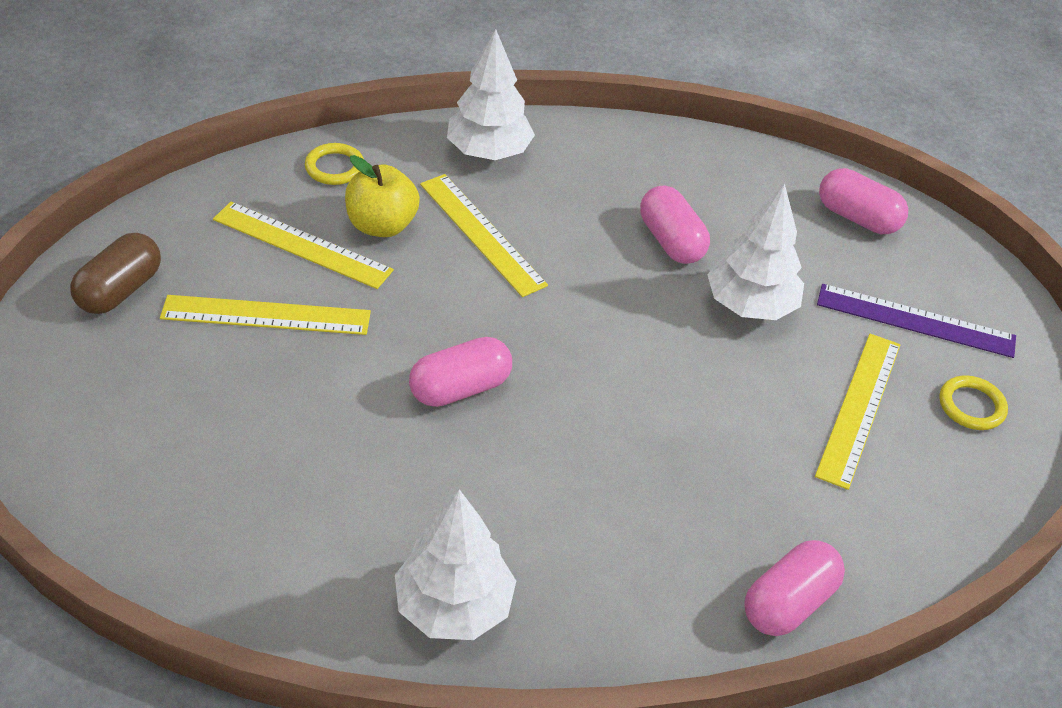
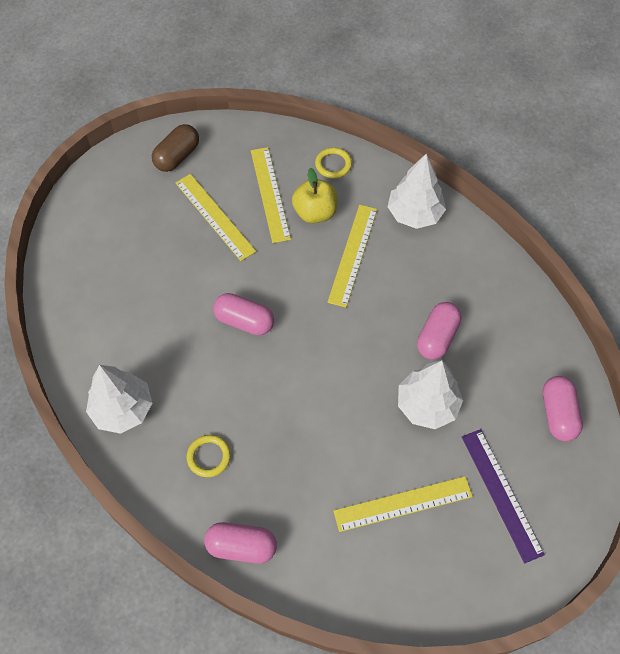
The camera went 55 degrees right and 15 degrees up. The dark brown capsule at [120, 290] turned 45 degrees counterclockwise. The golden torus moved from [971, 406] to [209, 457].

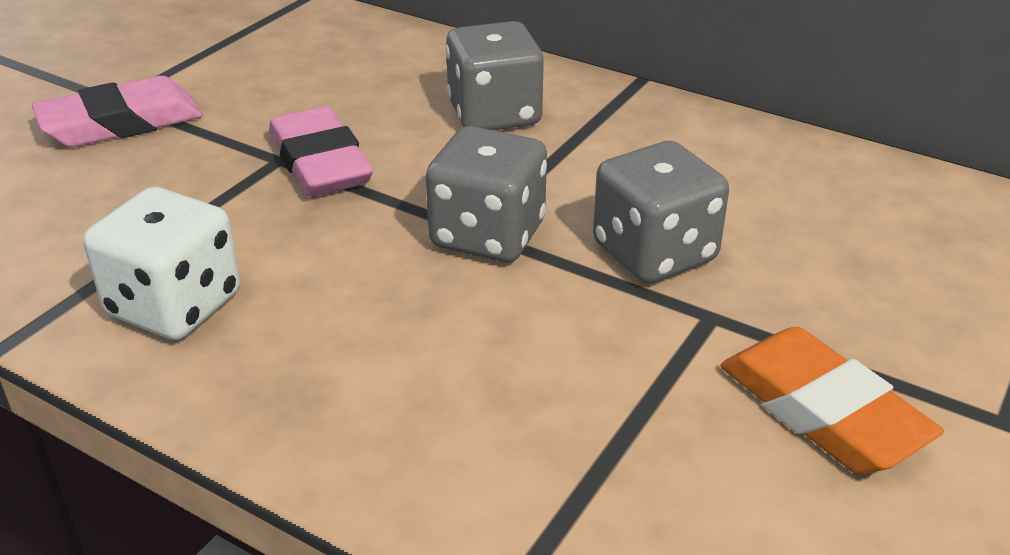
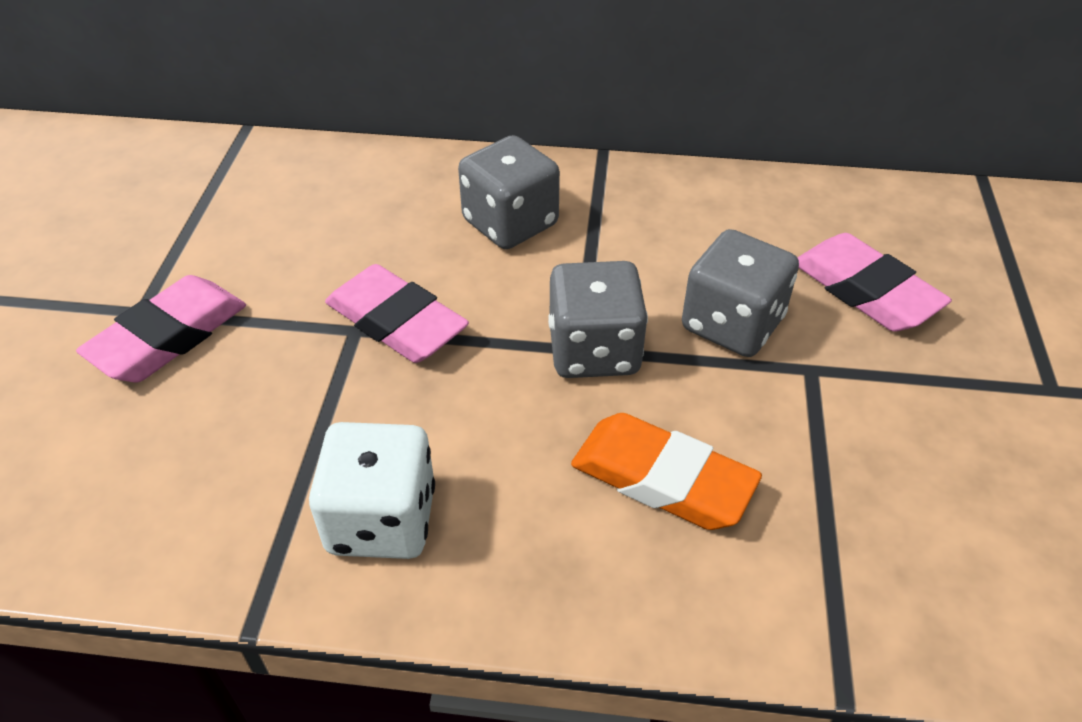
The camera went 25 degrees left and 10 degrees up. The orange-coloured gum eraser moved from [821, 411] to [662, 479]. The rosy gum eraser at [865, 291] appeared.

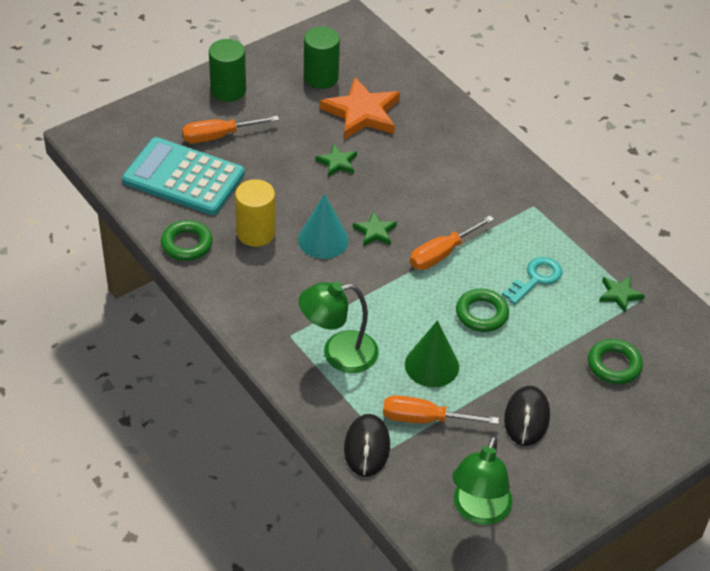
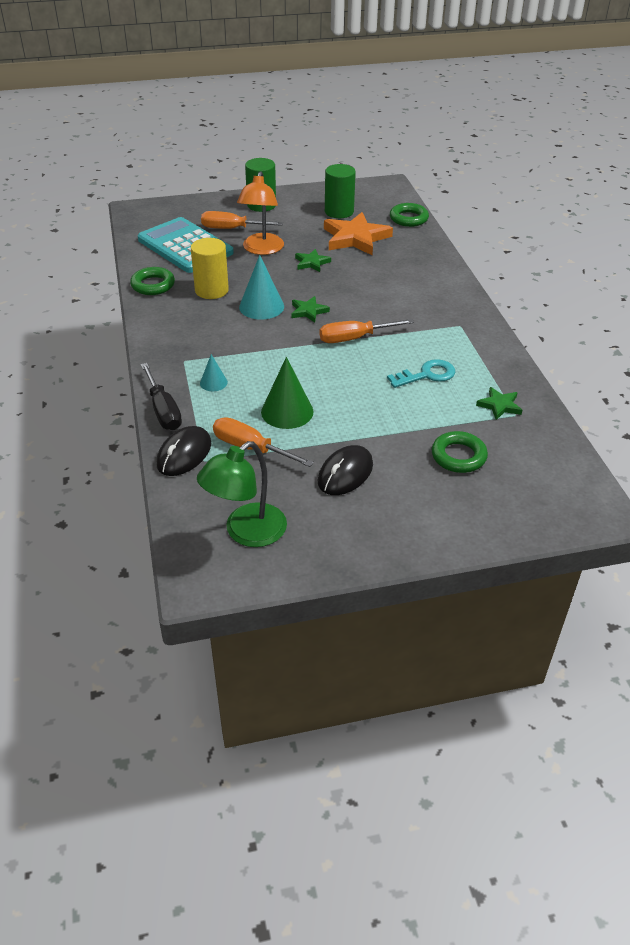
The camera went 25 degrees right and 5 degrees down. The black hand screwdriver at [163, 410] appeared. The leaf-green reading lamp at [338, 353] was replaced by the aqua cone at [213, 382]. The orange-coloured reading lamp at [261, 249] appeared. The leaf-green torus moved from [481, 314] to [408, 218].

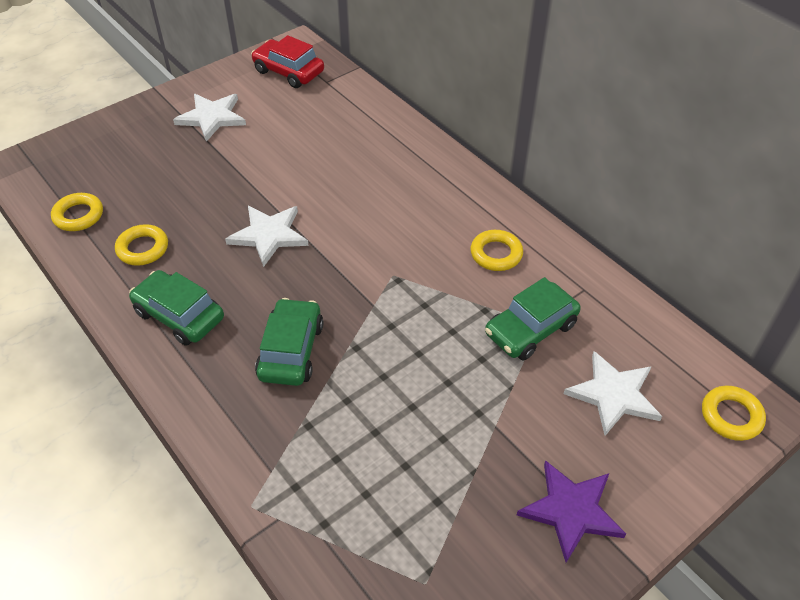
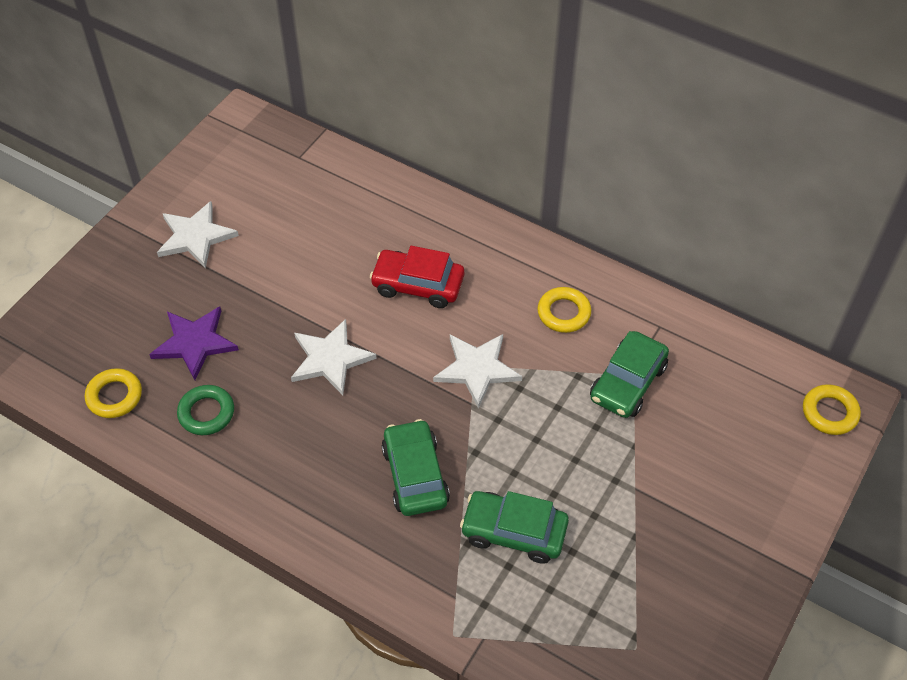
The camera went 20 degrees left and 5 degrees up. The violet star moved from [571, 510] to [194, 343]. The golden torus at [143, 248] became the leaf-green torus at [206, 413]. The scarlet toy car moved from [288, 72] to [418, 285]. The snow-white star moved from [613, 394] to [477, 369]. The leaf-green toy car moved from [179, 315] to [514, 532].

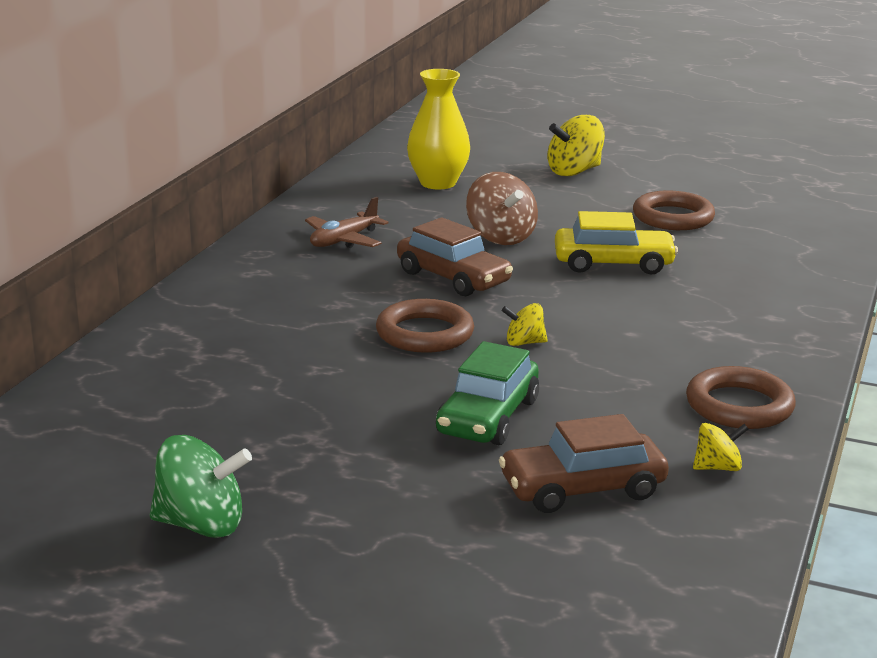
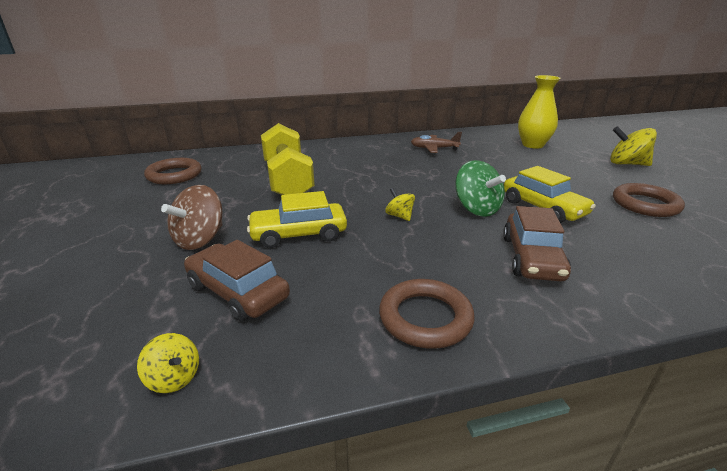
The camera went 55 degrees right and 5 degrees up. The golden whirligig moved from [717, 467] to [174, 378]. The dark brown torus moved from [424, 333] to [174, 175]. The dark brown whirligig moved from [500, 237] to [200, 239]. The leaf-green toy car at [488, 417] became the golden toy car at [299, 234]. The golden free weight at [287, 180] appeared. The leaf-green whirligig moved from [201, 525] to [476, 209]. The dark brown toy car moved from [453, 278] to [532, 258].

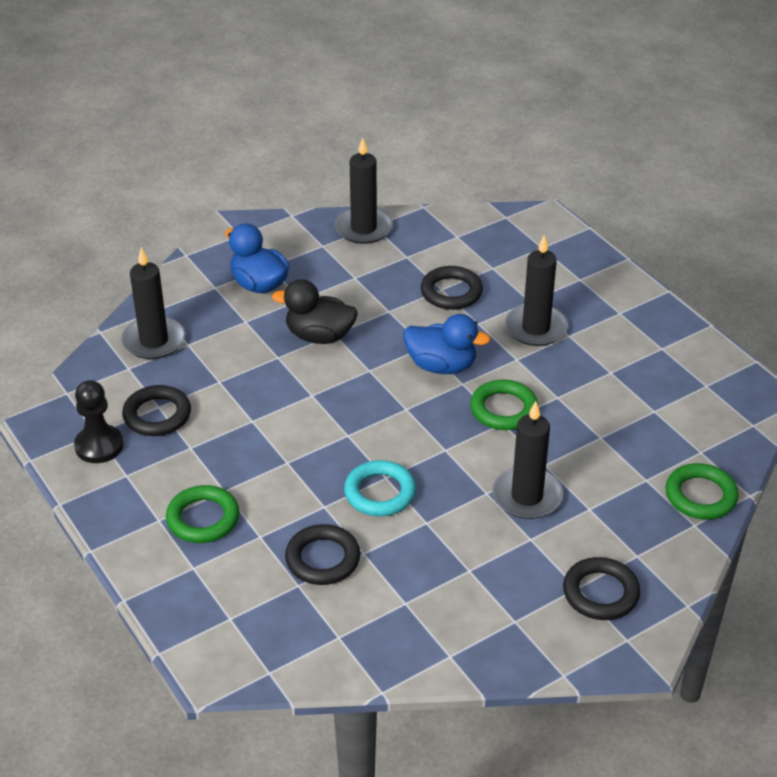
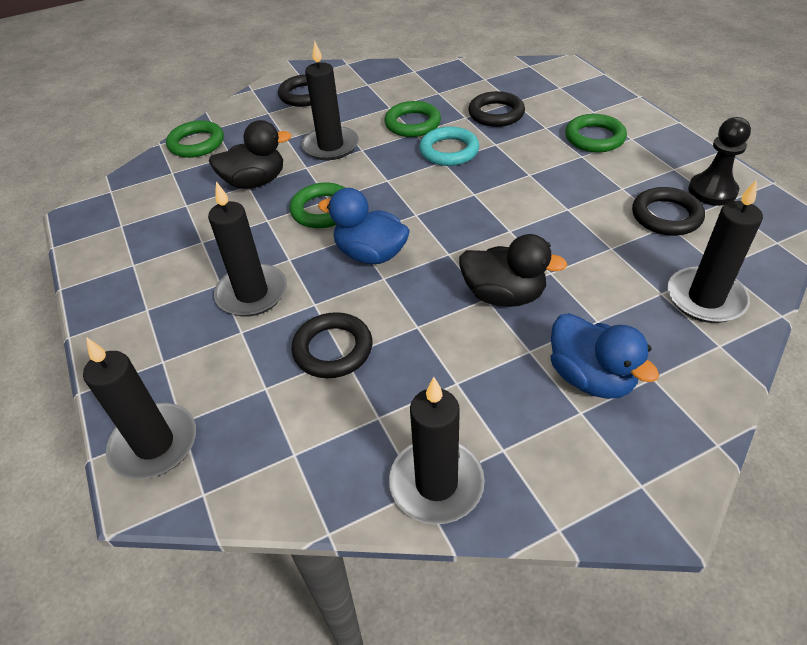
The camera went 170 degrees left and 5 degrees up. The black wax candle at [154, 444] appeared. The black toy duck at [255, 182] appeared. The leaf-green torus at [412, 123] appeared.

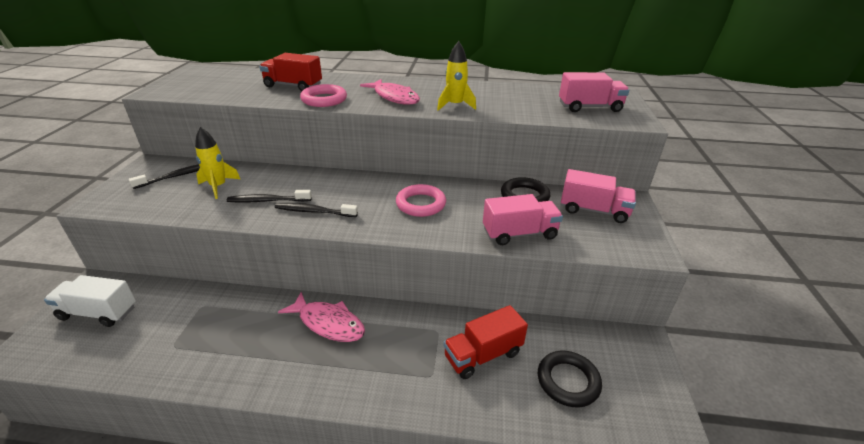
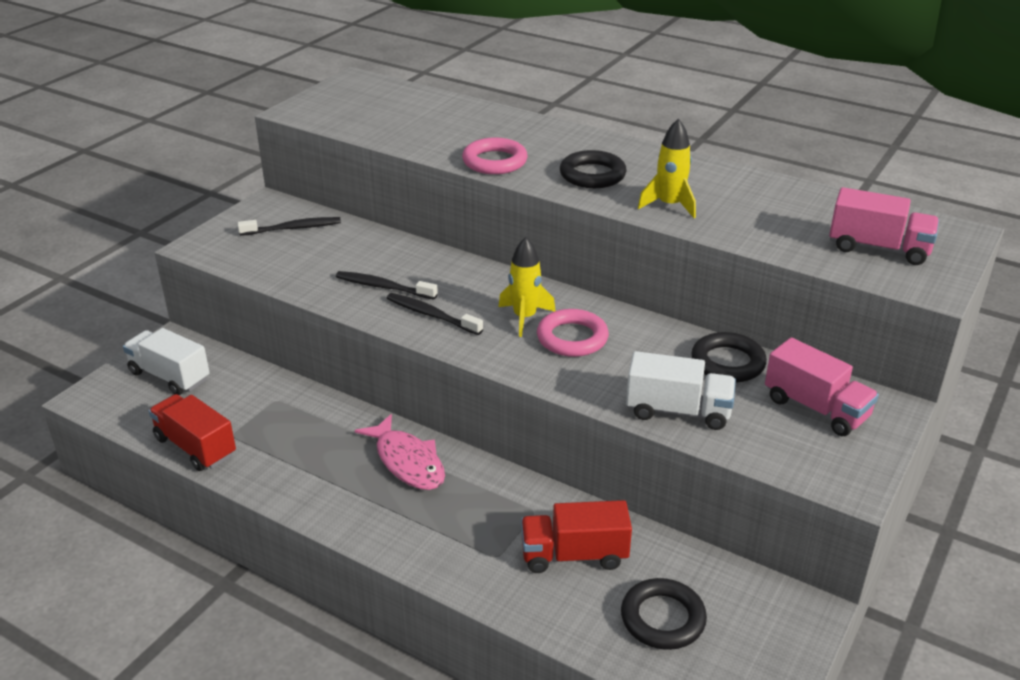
The camera went 25 degrees right and 0 degrees up. The scarlet toy truck moved from [293, 86] to [195, 447]. The golden spaceship moved from [218, 187] to [524, 318]. The rosy fish figure at [394, 97] was replaced by the black torus at [592, 175]. The rosy toy truck at [519, 233] became the snow-white toy truck at [678, 411].

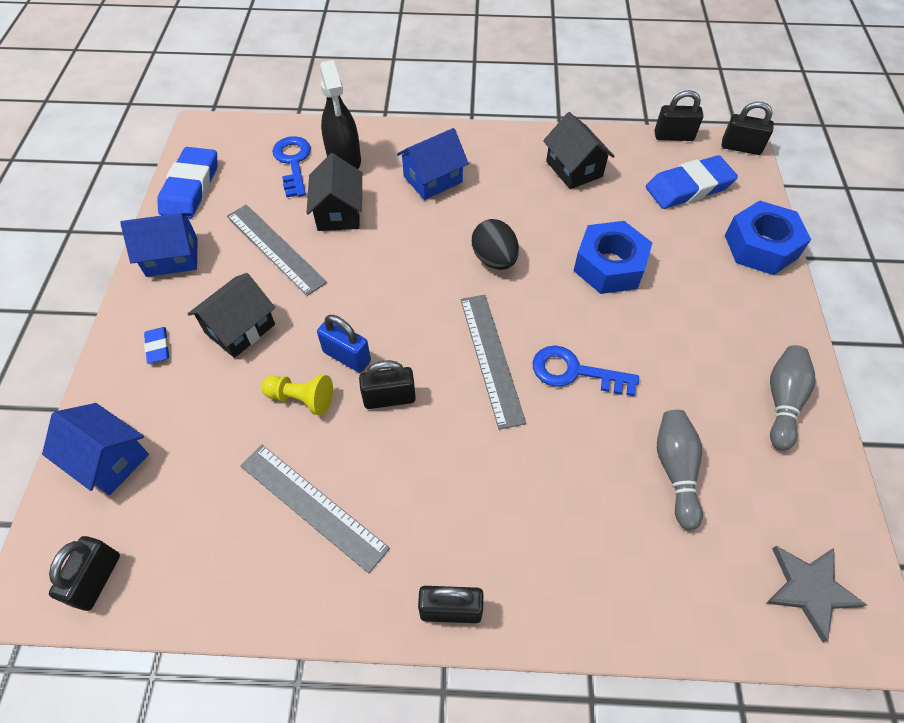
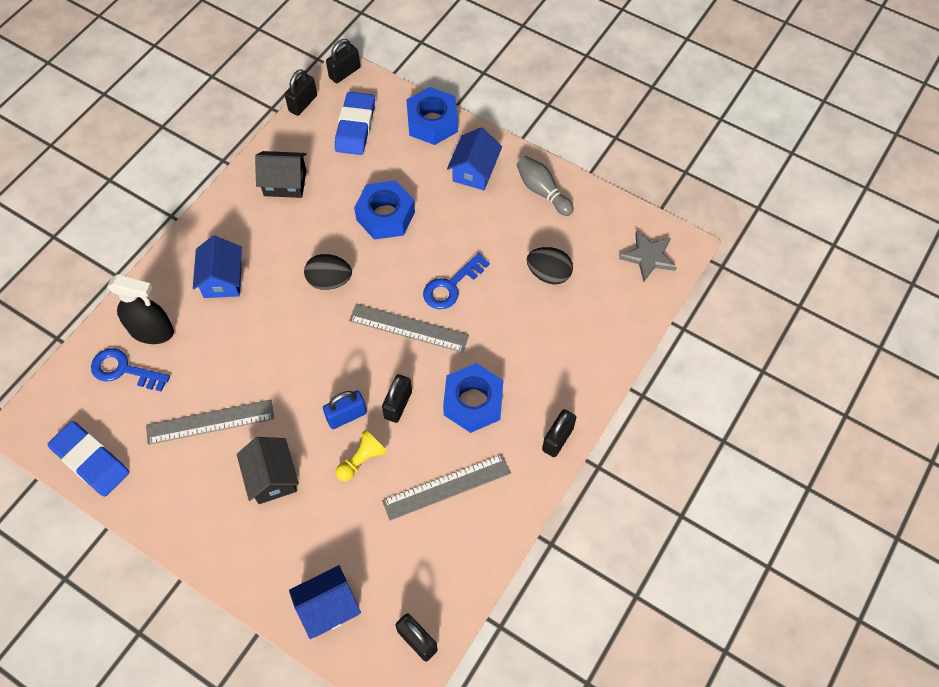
The camera went 60 degrees left and 5 degrees up. The blue hex nut at [473, 402] appeared. The blue house moved from [172, 257] to [474, 171]. The ash-grey skittle at [675, 470] was replaced by the black egg at [548, 274]. The blue gum eraser at [158, 347] disappeared. The black house at [339, 212] disappeared.

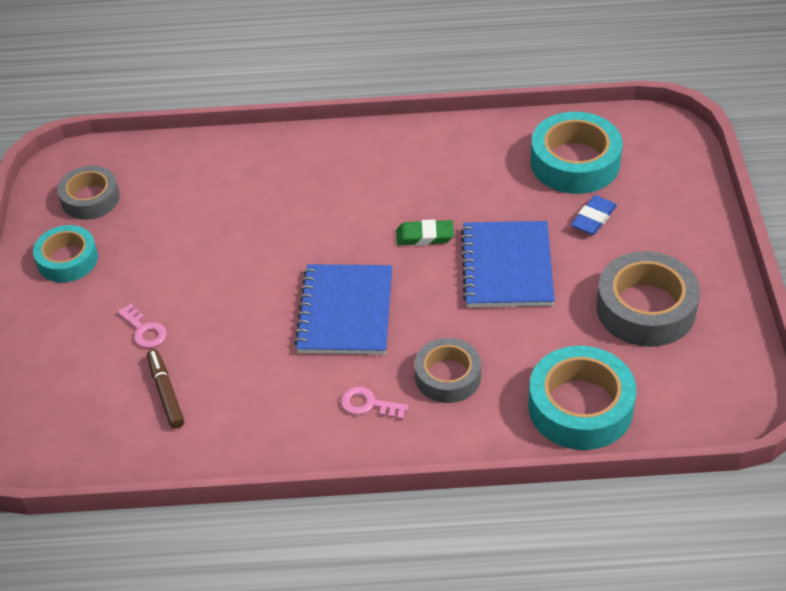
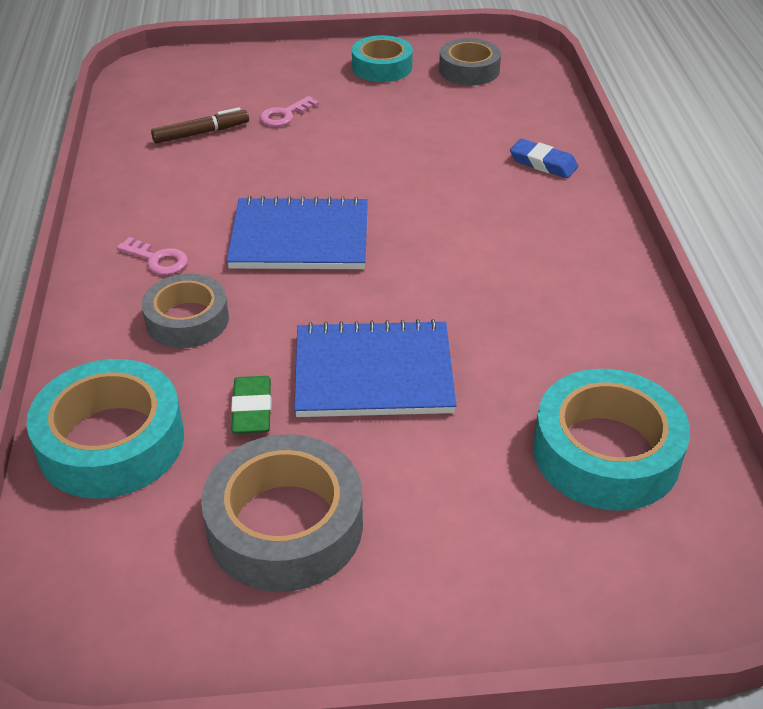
The camera went 85 degrees right and 5 degrees down. The rosy door key at [368, 404] turned 105 degrees clockwise. The leaf-green gum eraser moved from [424, 236] to [252, 409]. The blue gum eraser moved from [593, 218] to [543, 163].

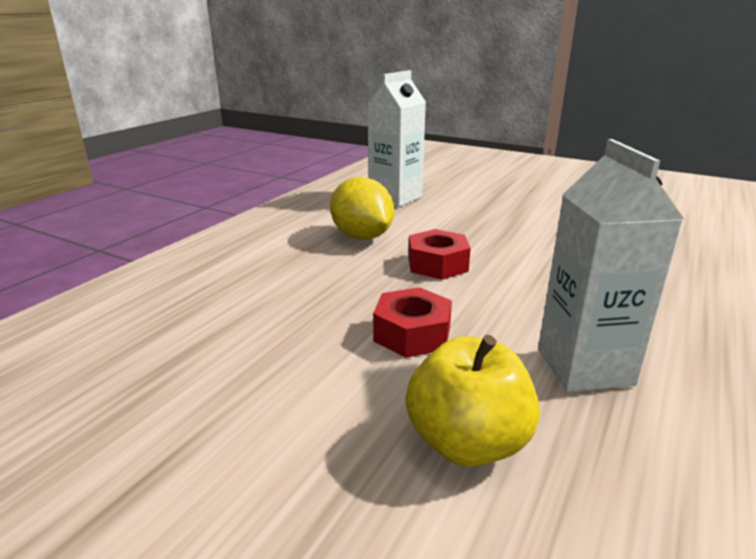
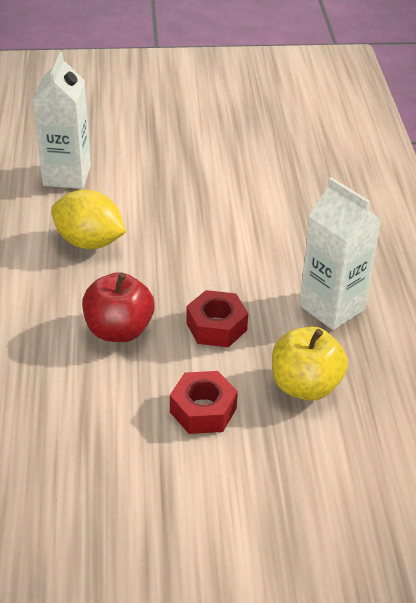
The camera went 35 degrees left and 15 degrees up. The scarlet apple fruit at [119, 330] appeared. The scarlet hex nut moved from [437, 264] to [203, 410].

